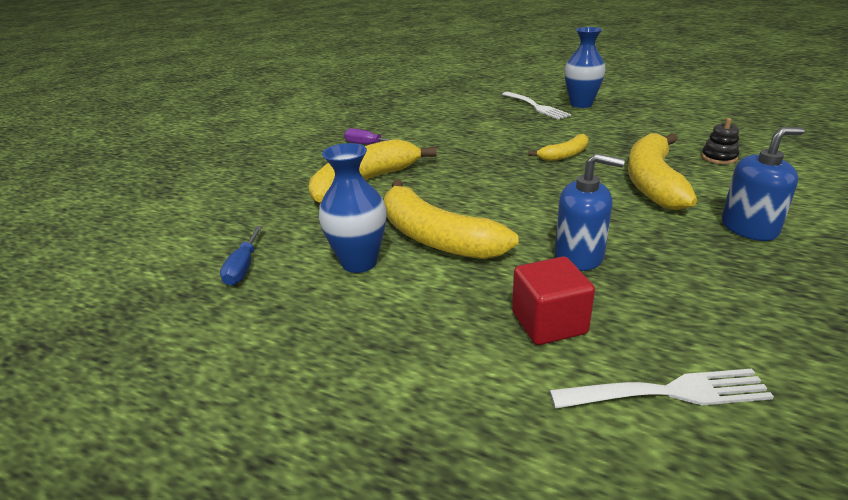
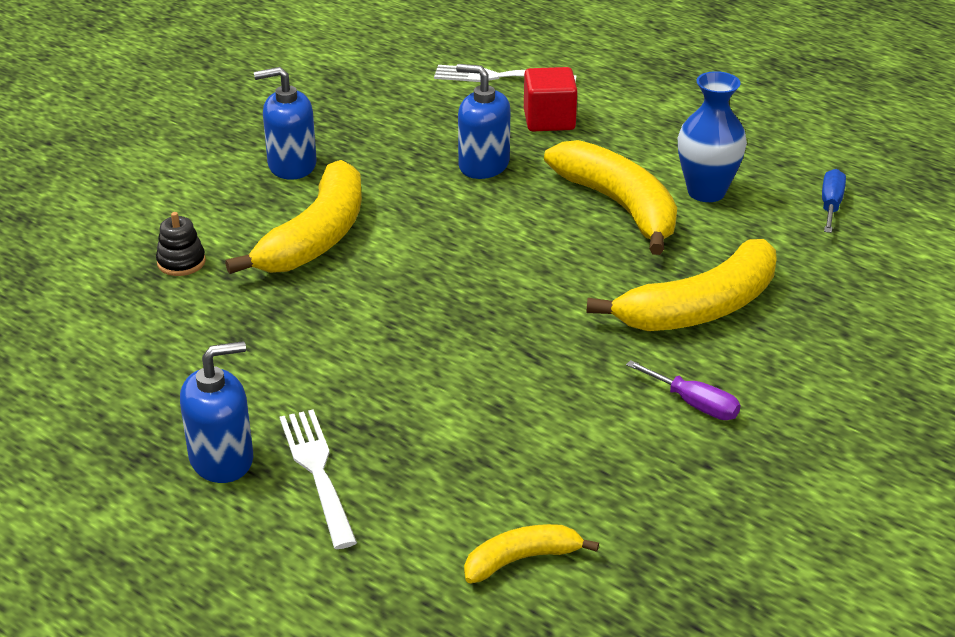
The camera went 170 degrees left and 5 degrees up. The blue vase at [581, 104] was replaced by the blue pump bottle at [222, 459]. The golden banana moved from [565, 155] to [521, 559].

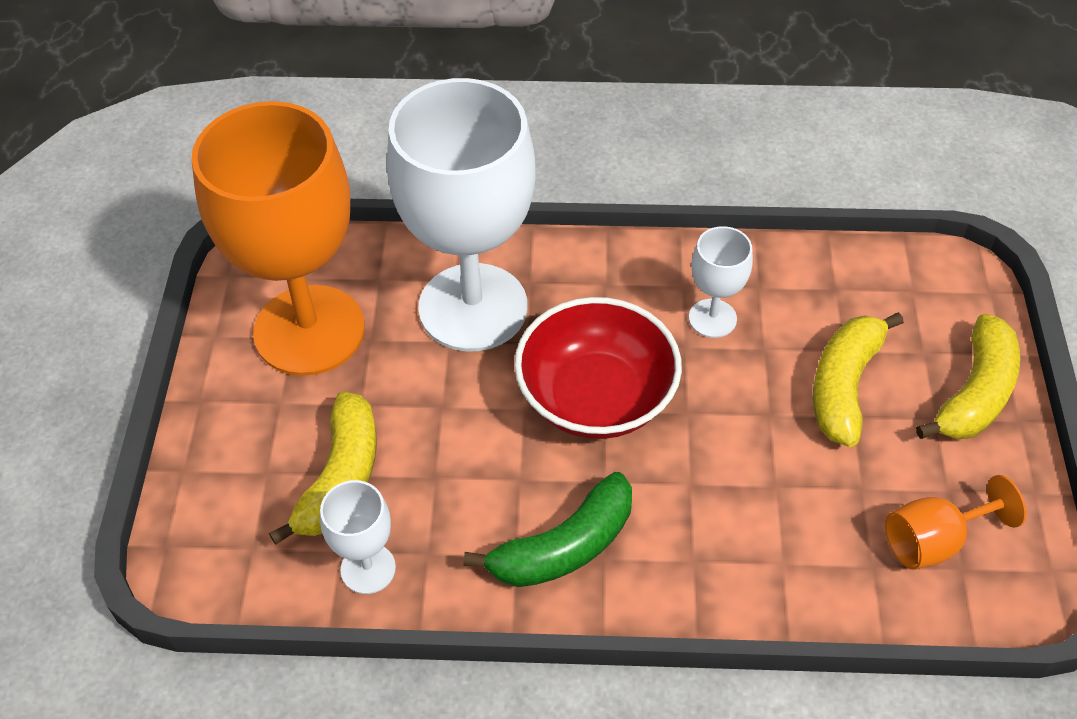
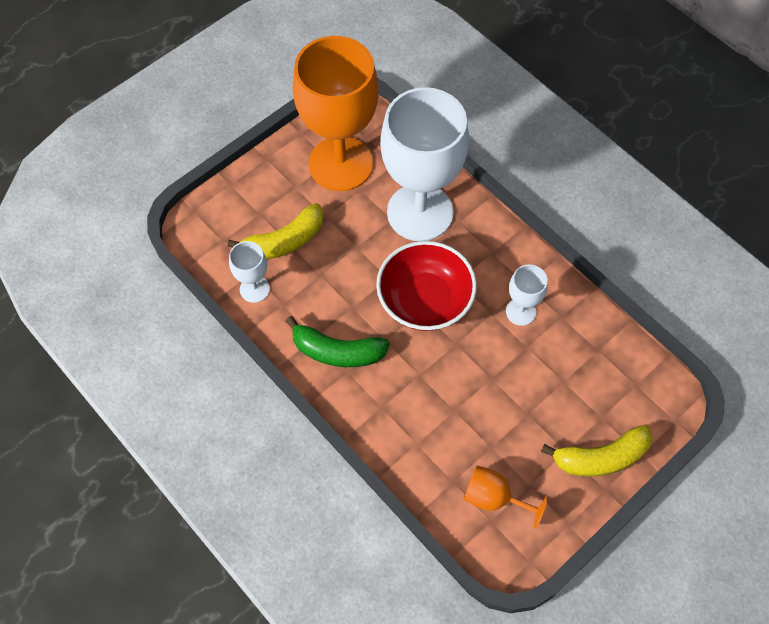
The camera went 45 degrees right and 10 degrees up. The golden banana at [844, 386] disappeared.

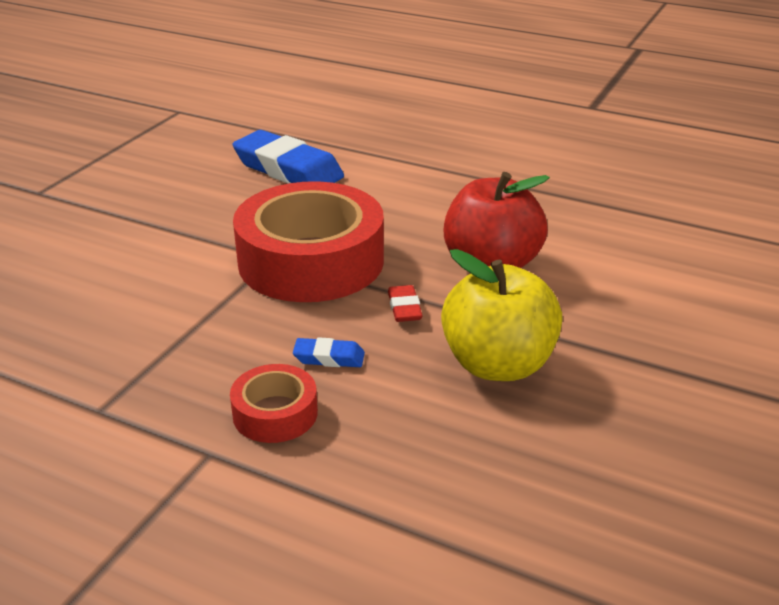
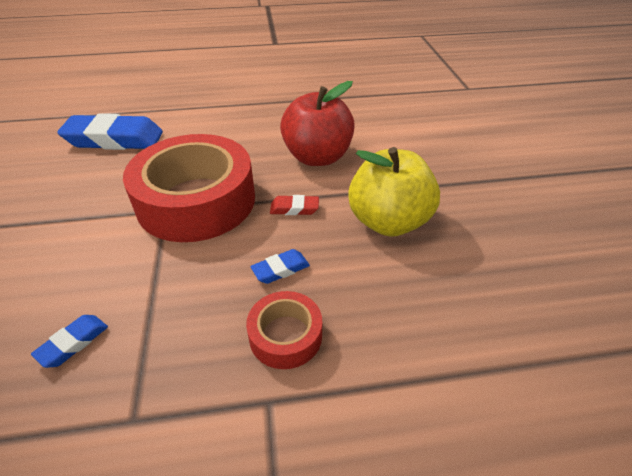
The camera went 35 degrees left and 10 degrees up. The blue gum eraser at [73, 343] appeared. The scarlet gum eraser at [404, 308] turned 45 degrees counterclockwise.

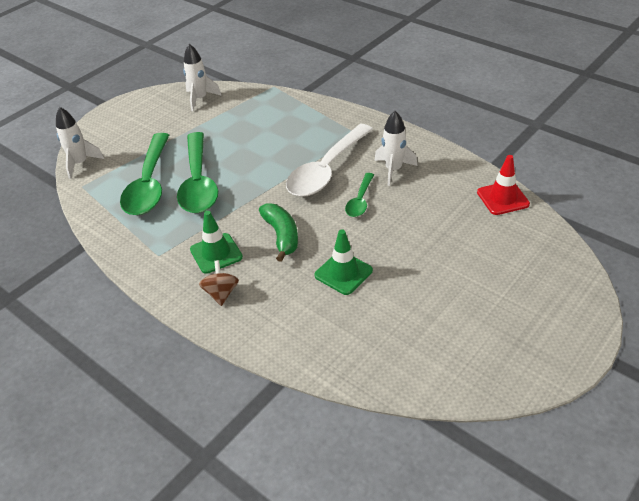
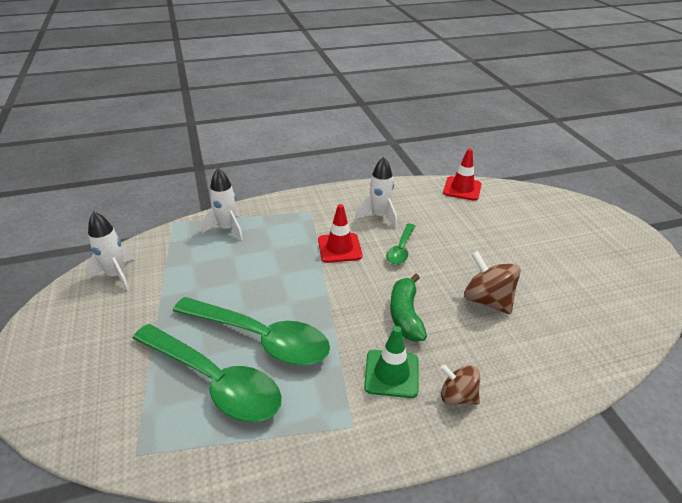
The camera went 60 degrees left and 5 degrees down. The snow-white spaceship moved from [80, 163] to [227, 229]. The snow-white tablespoon at [326, 170] was replaced by the scarlet road cone at [339, 248]. The leaf-green tablespoon at [360, 201] turned 60 degrees clockwise. The leaf-green banana at [281, 236] turned 105 degrees counterclockwise. The leaf-green road cone at [343, 273] was replaced by the dark brown whirligig at [487, 300].

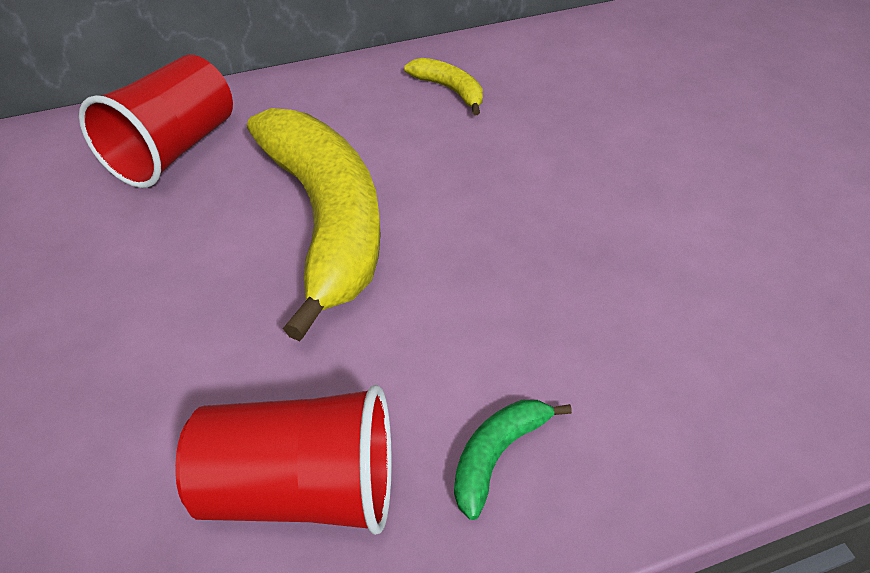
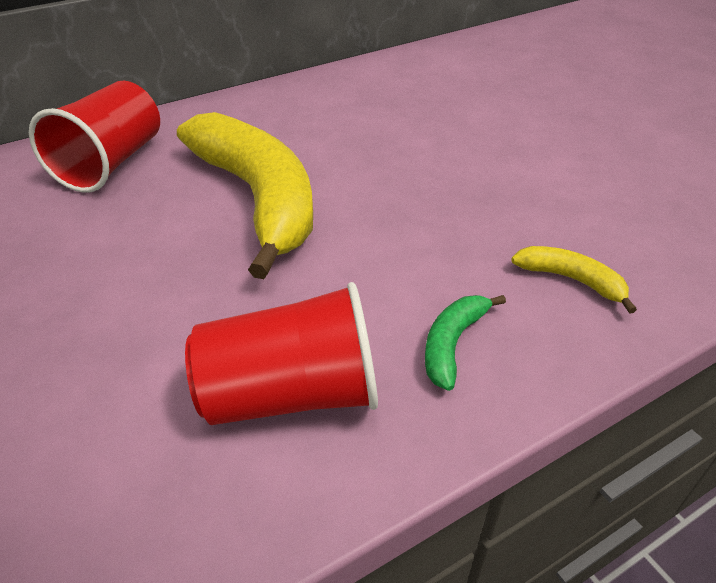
The camera went 10 degrees left and 5 degrees down. The golden banana moved from [450, 90] to [572, 280].

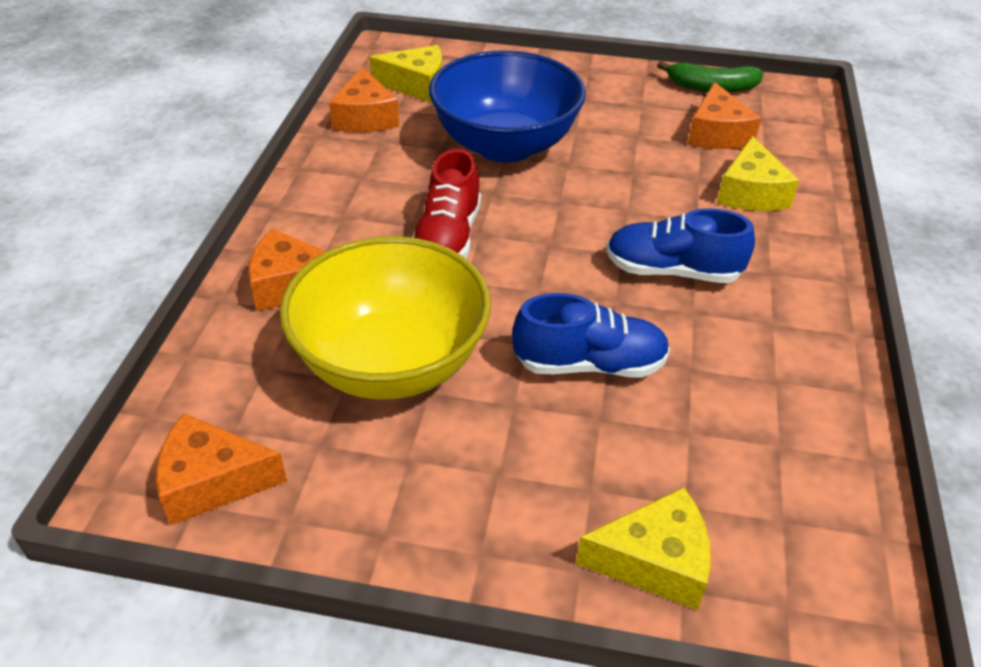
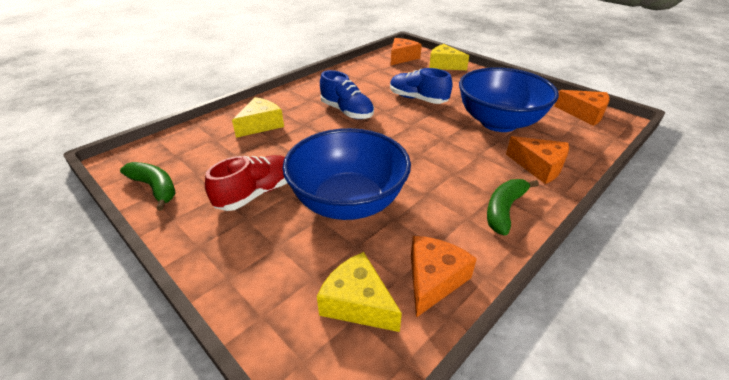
The camera went 145 degrees left and 5 degrees down. The scarlet sneaker moved from [448, 238] to [256, 193]. The orange-coloured cheese moved from [717, 134] to [402, 58]. The golden bowl at [391, 363] became the blue bowl at [498, 122]. The leaf-green banana at [504, 210] appeared.

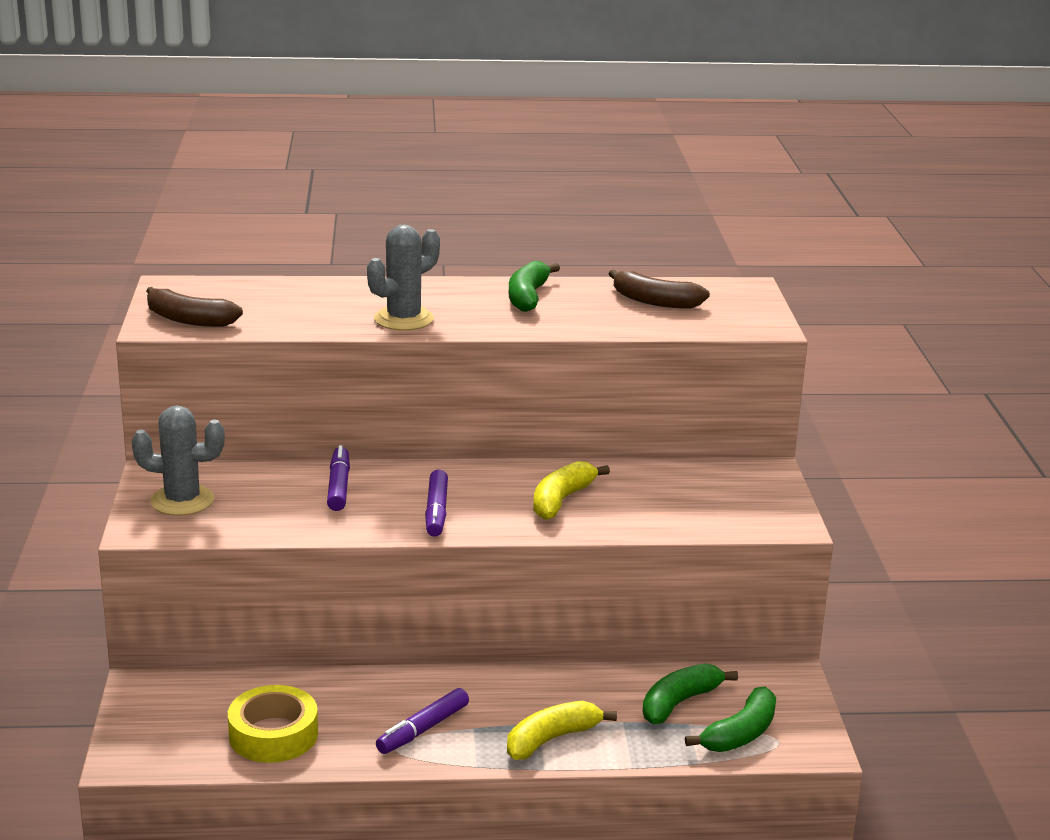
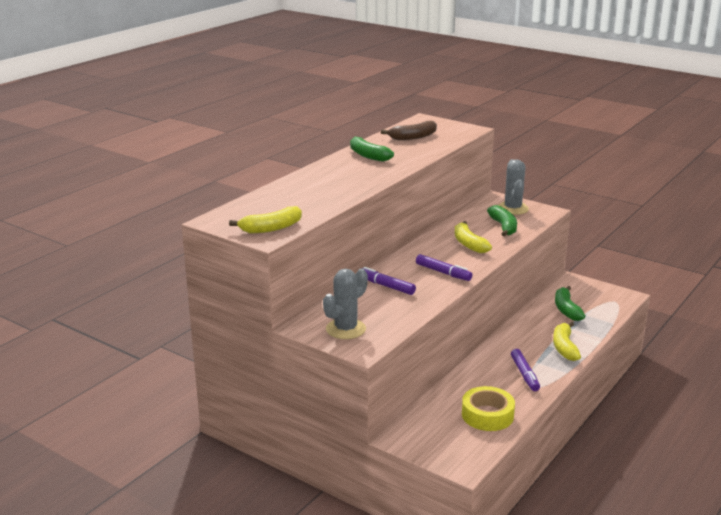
The camera went 50 degrees left and 0 degrees up. The dark brown banana at [189, 320] became the golden banana at [271, 228]. The leaf-green banana moved from [740, 734] to [503, 227]. The ash-grey saguaro cactus moved from [403, 319] to [512, 209].

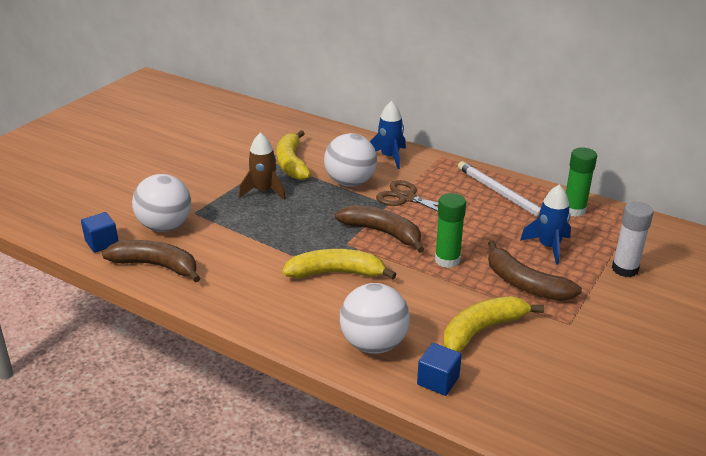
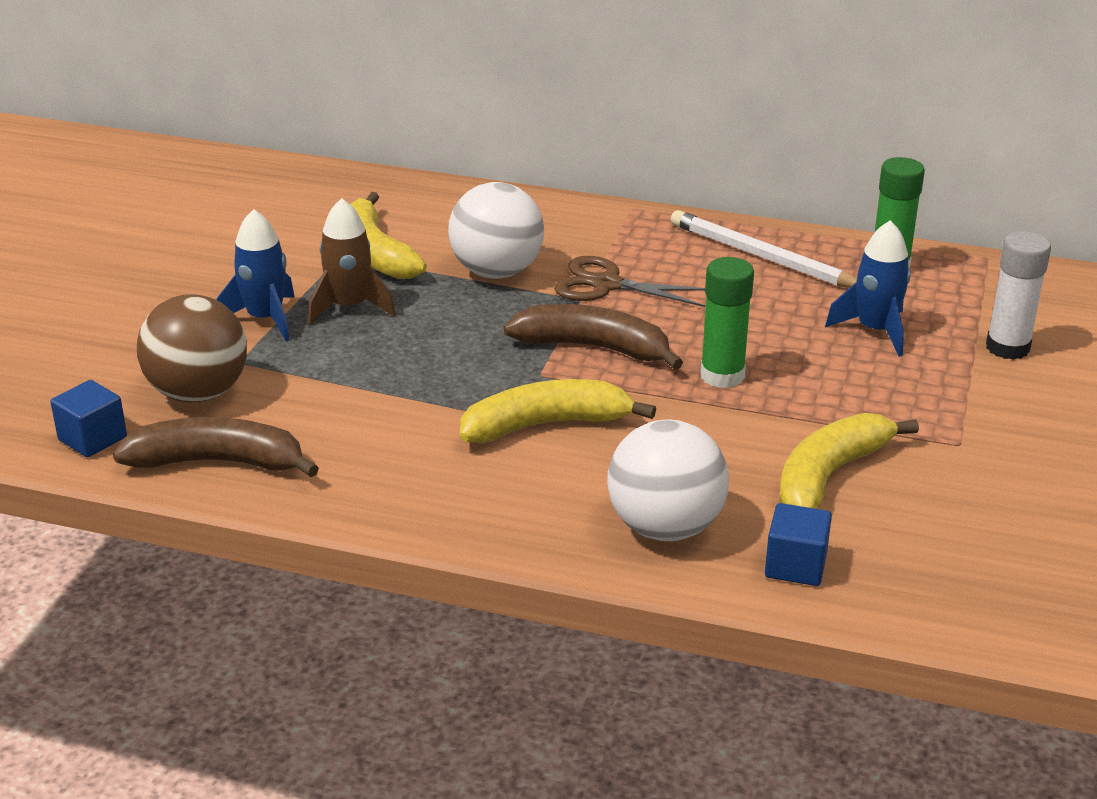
The camera went 15 degrees left and 0 degrees up. The snow-white sphere at [165, 226] became the dark brown sphere at [198, 393]. The blue spaceship moved from [389, 157] to [265, 319]. The dark brown banana at [525, 284] disappeared.

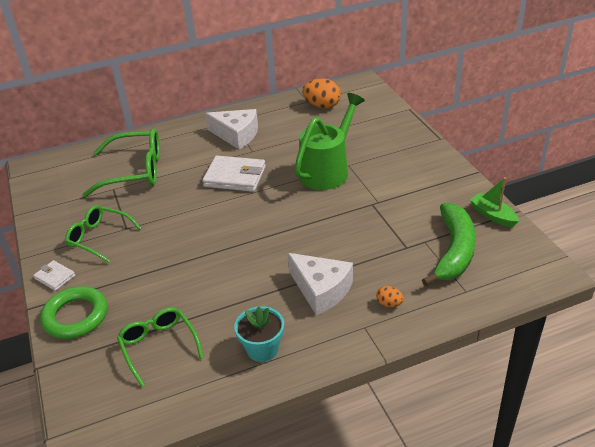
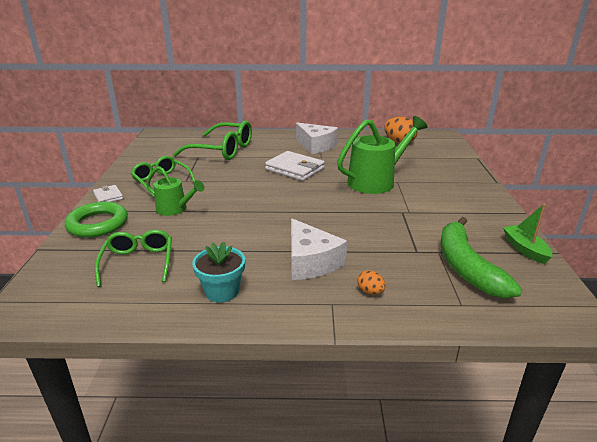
The camera went 20 degrees right and 10 degrees down. The leaf-green sprinkling can at [175, 209] appeared. The leaf-green banana at [454, 251] turned 135 degrees clockwise.

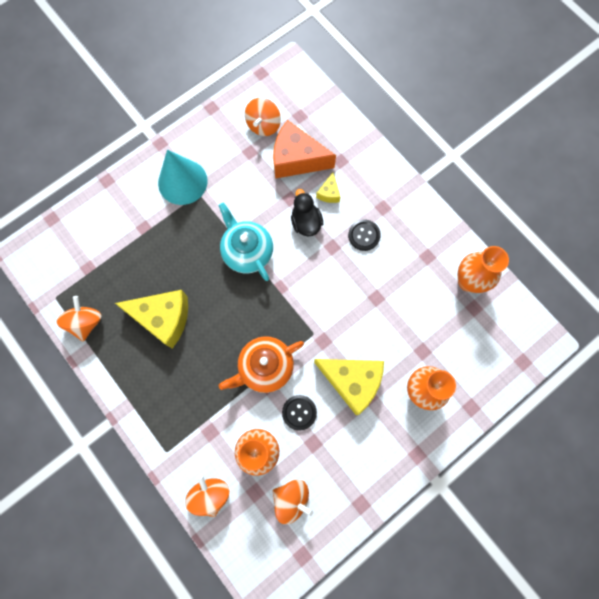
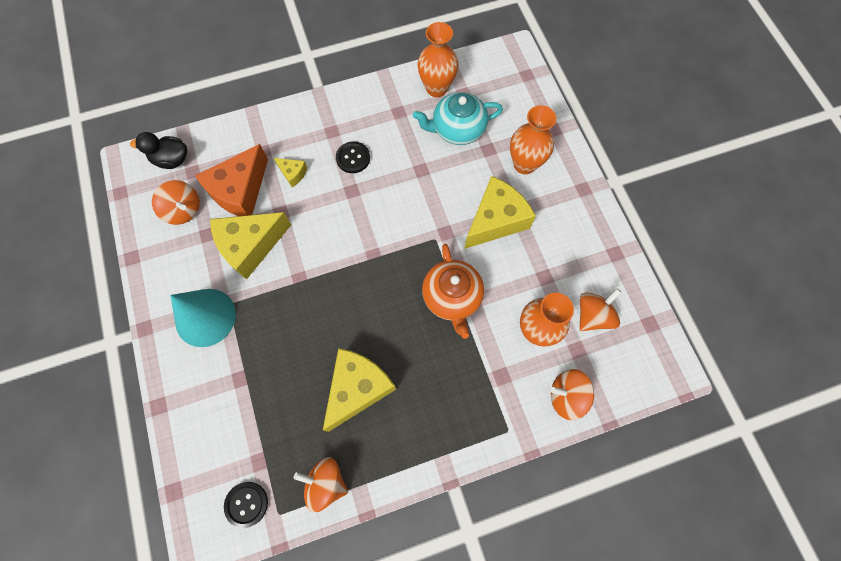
The camera went 70 degrees left and 5 degrees down. The black toy duck moved from [306, 222] to [171, 160]. The golden cheese at [250, 246] appeared. The black sewing button moved from [299, 412] to [246, 504]. The aqua tea pot moved from [247, 251] to [457, 129].

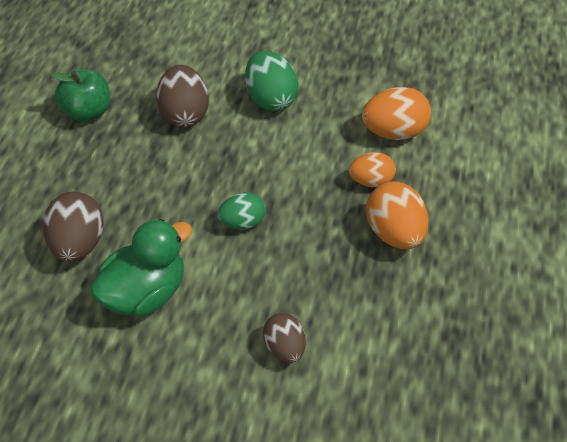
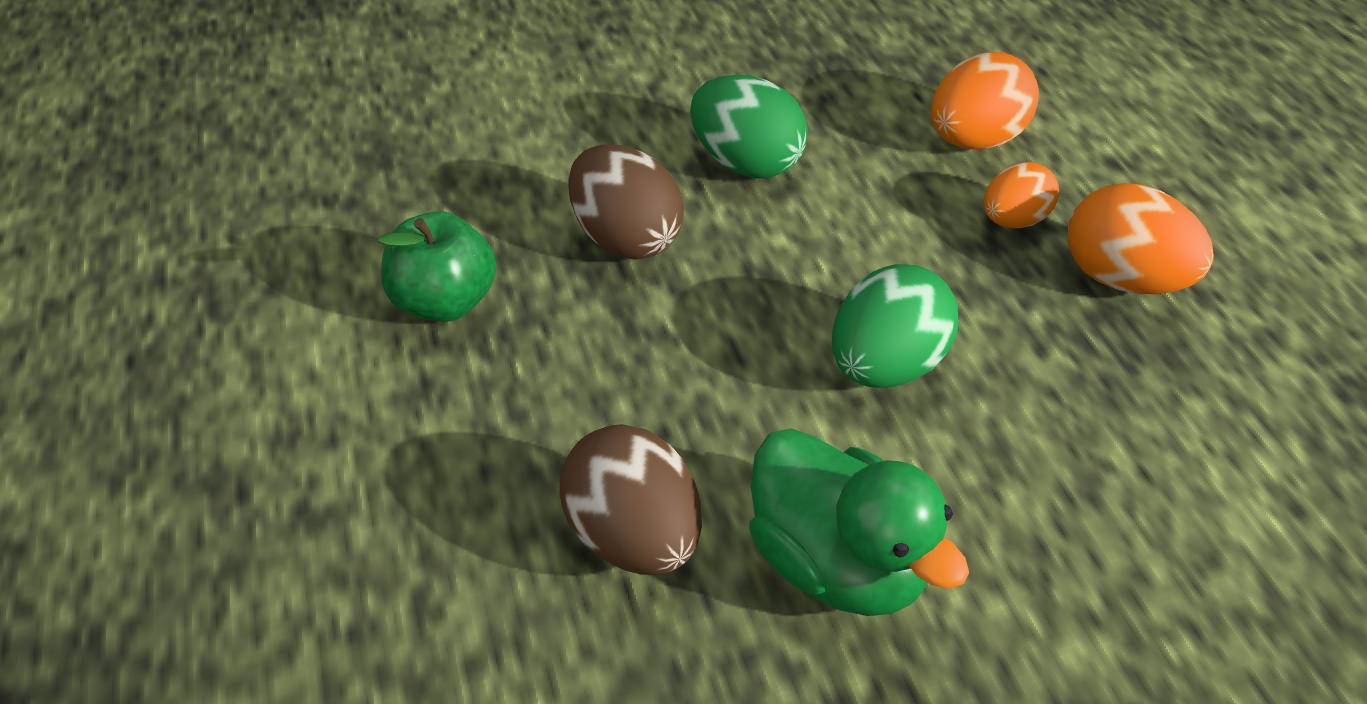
The camera went 30 degrees left and 5 degrees down. The leaf-green toy duck at [145, 293] turned 120 degrees clockwise. The leaf-green egg at [242, 222] changed to 1.56 times the size. The dark brown egg at [284, 348] disappeared.

